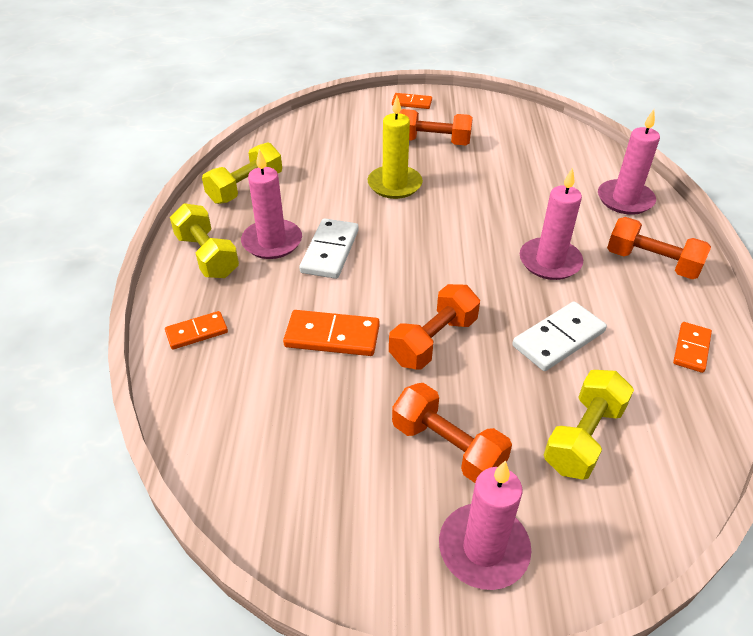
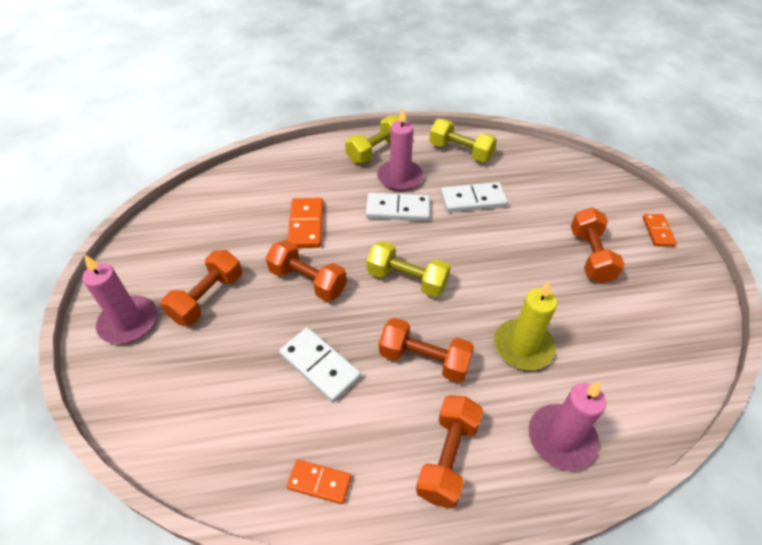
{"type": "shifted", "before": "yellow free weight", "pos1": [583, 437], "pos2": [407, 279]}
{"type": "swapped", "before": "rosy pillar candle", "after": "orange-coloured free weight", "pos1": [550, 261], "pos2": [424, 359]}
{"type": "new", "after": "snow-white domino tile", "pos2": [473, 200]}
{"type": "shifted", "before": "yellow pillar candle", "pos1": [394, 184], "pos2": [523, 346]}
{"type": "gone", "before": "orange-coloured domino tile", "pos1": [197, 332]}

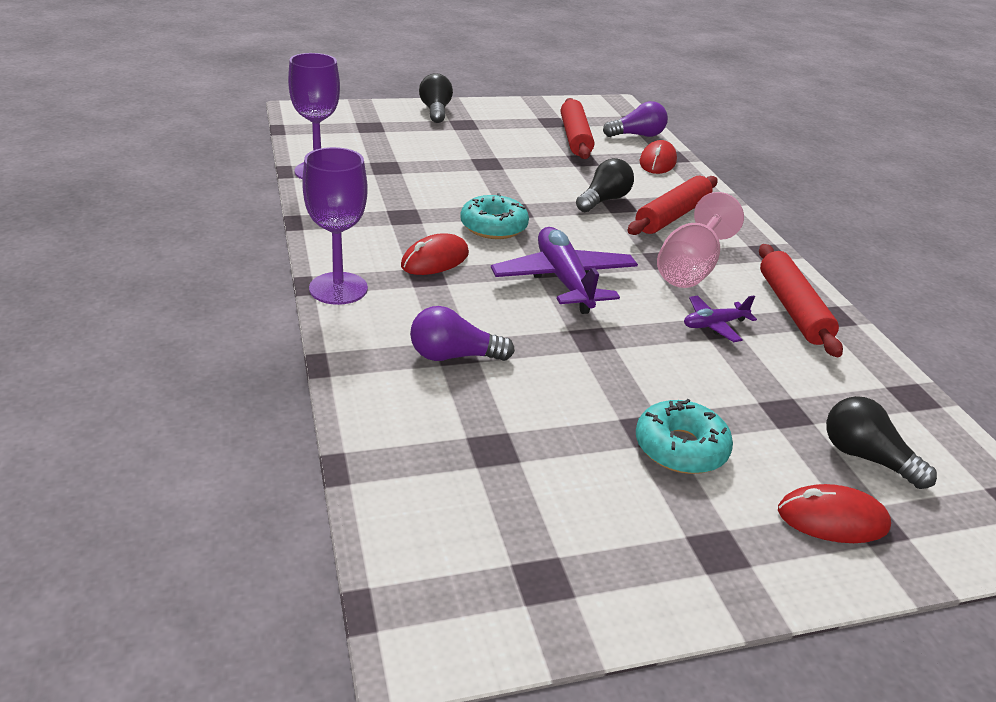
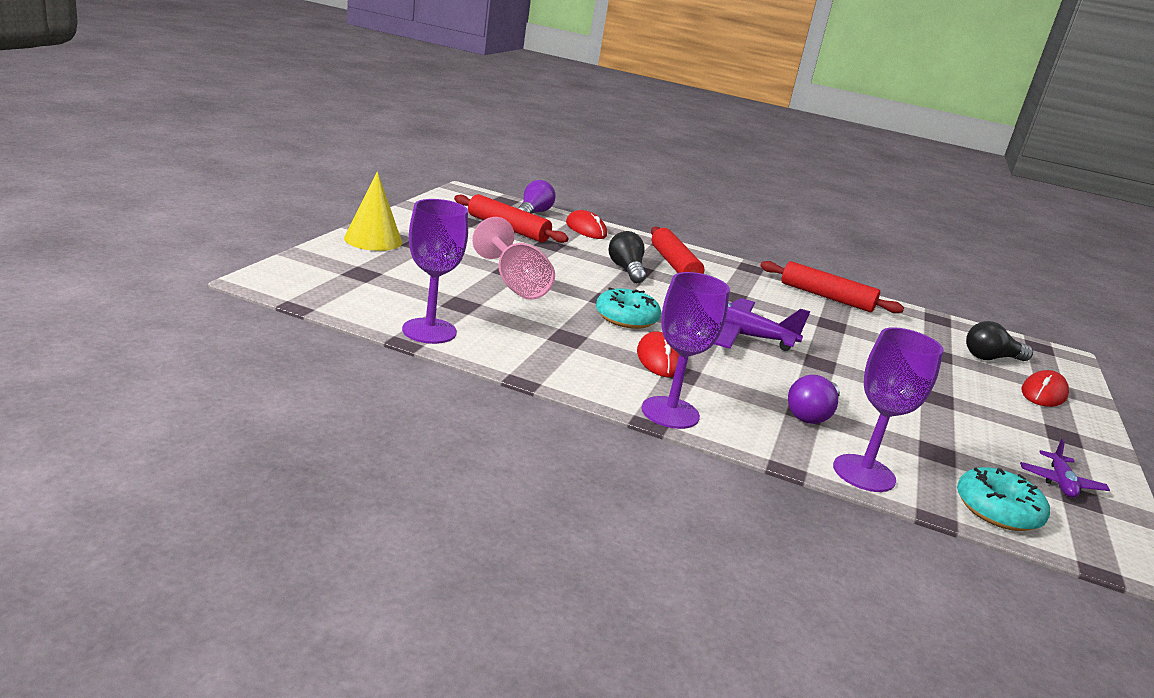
{"type": "swapped", "before": "jet-black bulb", "after": "yellow cone", "pos1": [435, 111], "pos2": [373, 240]}
{"type": "shifted", "before": "rosy wine glass", "pos1": [690, 268], "pos2": [515, 284]}
{"type": "new", "after": "purple wine glass", "pos2": [864, 473]}
{"type": "shifted", "before": "aqua donut", "pos1": [680, 448], "pos2": [997, 510]}
{"type": "shifted", "before": "purple aeroplane", "pos1": [714, 325], "pos2": [1060, 483]}

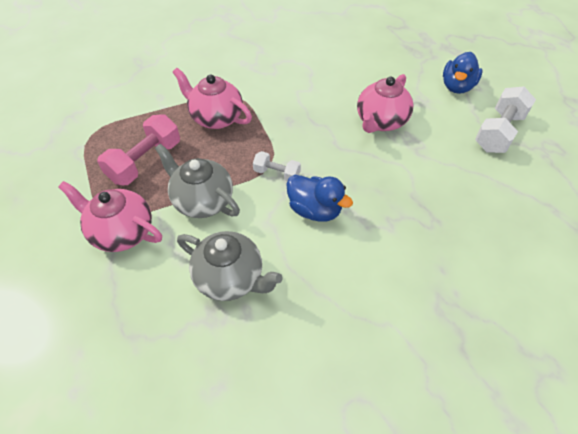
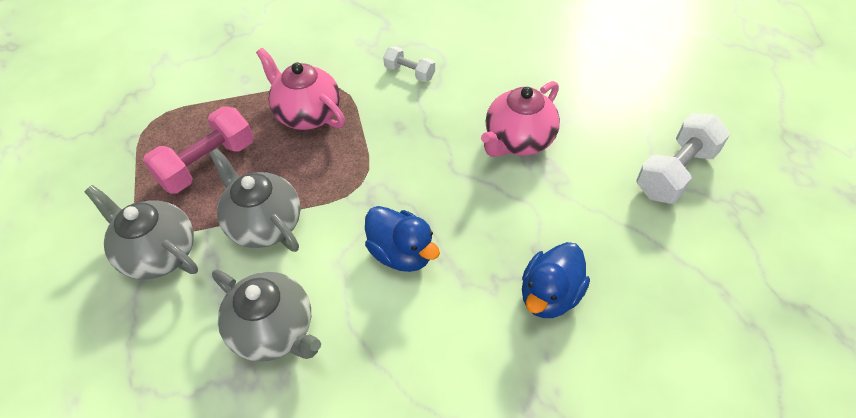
{"type": "repainted", "before": "rosy teapot", "after": "gray teapot", "pos1": [122, 232], "pos2": [159, 253]}
{"type": "shifted", "before": "snow-white free weight", "pos1": [277, 173], "pos2": [409, 73]}
{"type": "shifted", "before": "cobalt duck", "pos1": [457, 87], "pos2": [549, 295]}

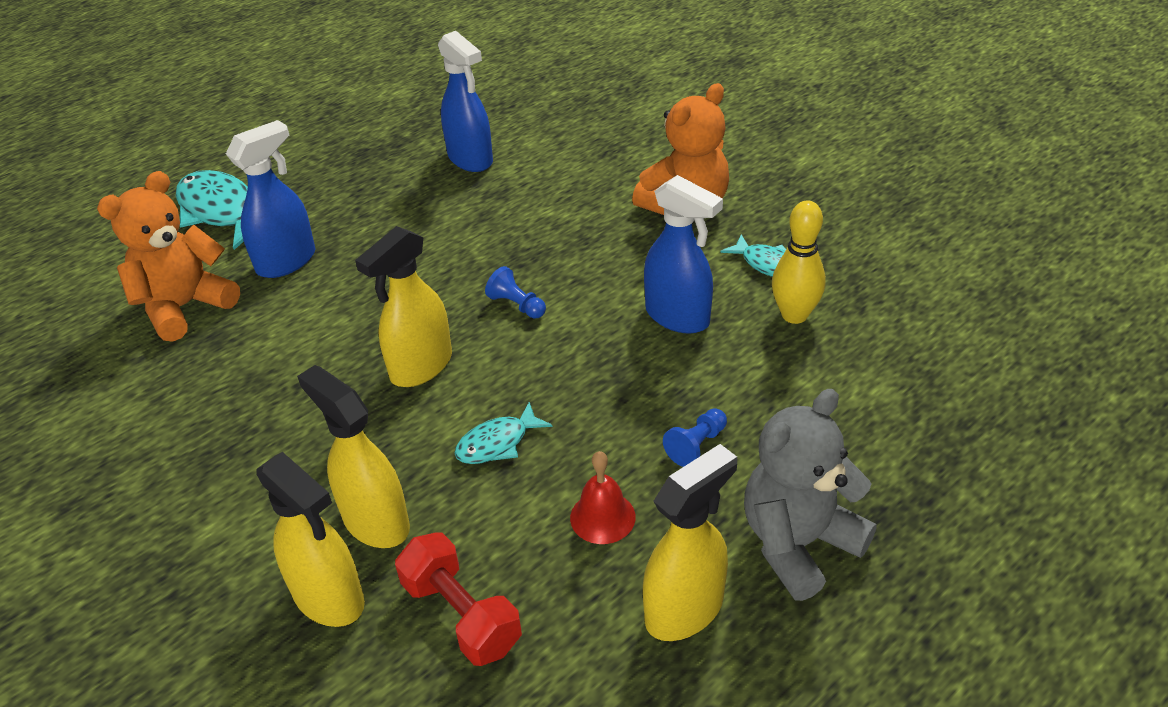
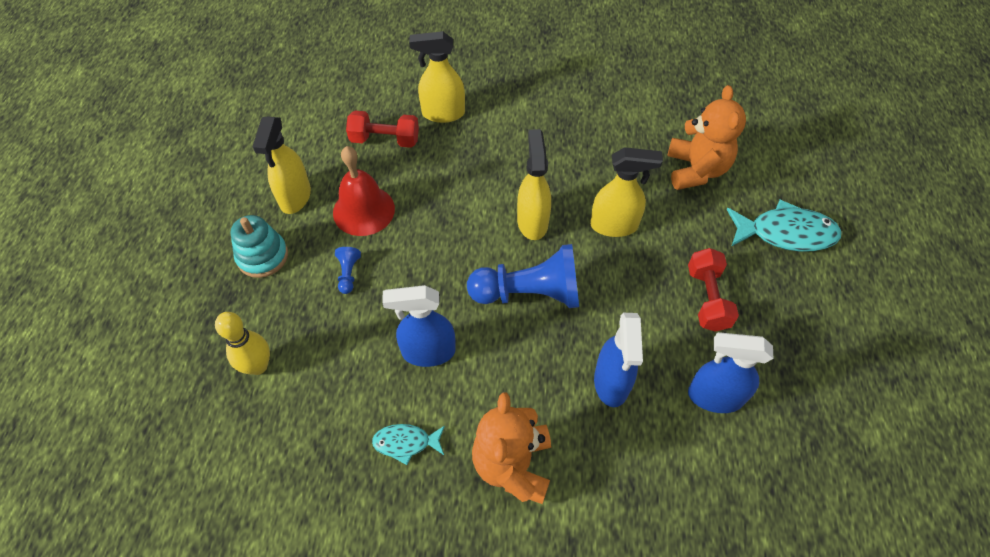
{"type": "shifted", "before": "yellow skittle", "pos1": [794, 315], "pos2": [258, 366]}
{"type": "swapped", "before": "gray teddy bear", "after": "aqua stacking rings", "pos1": [798, 543], "pos2": [262, 256]}
{"type": "scaled", "before": "crimson hand bell", "pos1": [602, 517], "pos2": [363, 210], "scale": 1.7}
{"type": "scaled", "before": "cobalt pawn", "pos1": [517, 305], "pos2": [529, 293], "scale": 2.37}
{"type": "shifted", "before": "yellow sprayer", "pos1": [375, 522], "pos2": [614, 225]}
{"type": "shifted", "before": "cobalt sprayer", "pos1": [287, 261], "pos2": [611, 383]}
{"type": "new", "after": "crimson free weight", "pos2": [707, 298]}
{"type": "gone", "before": "aqua fish", "pos1": [497, 443]}

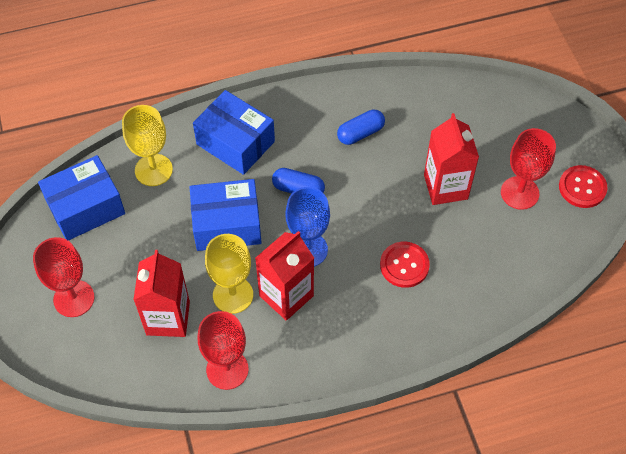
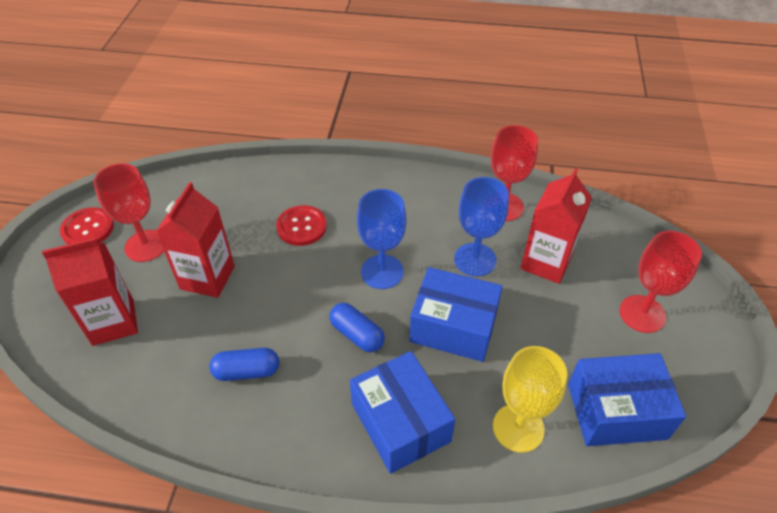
{"type": "shifted", "before": "crimson juice carton", "pos1": [286, 296], "pos2": [113, 322]}
{"type": "repainted", "before": "yellow wine glass", "after": "cobalt wine glass", "pos1": [233, 295], "pos2": [475, 259]}

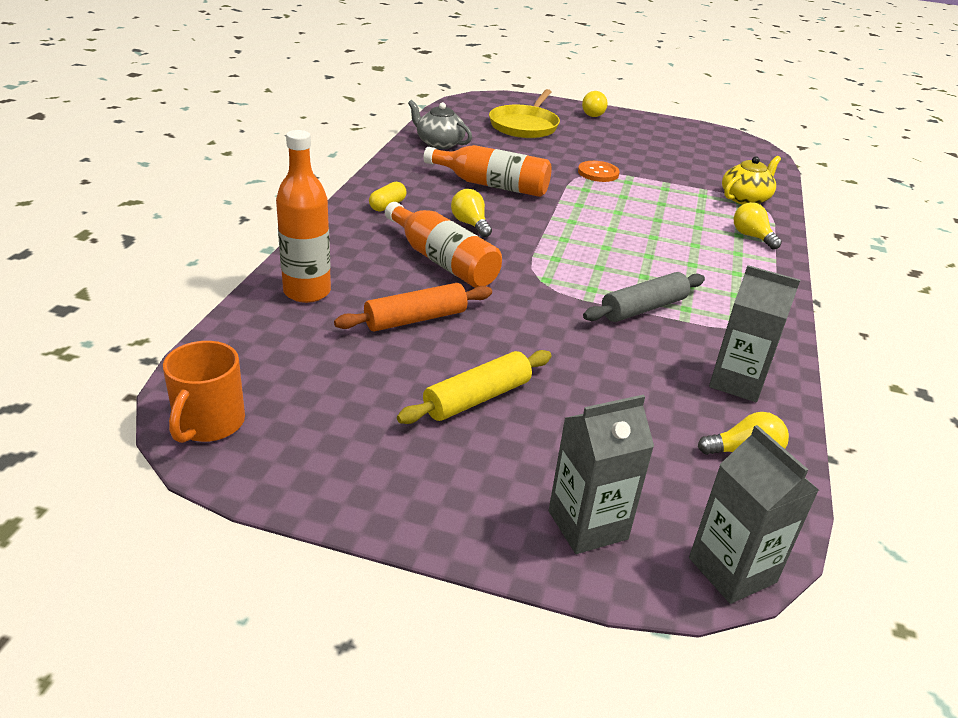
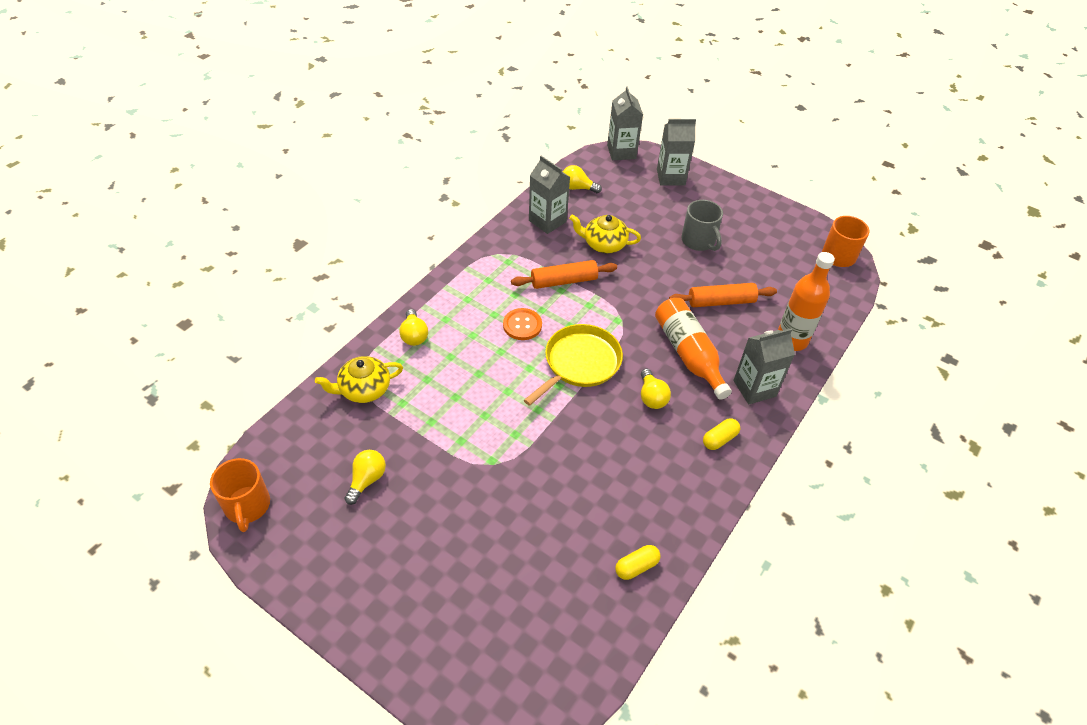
{"type": "new", "after": "orange-coloured mug", "pos2": [247, 506]}
{"type": "shifted", "before": "yellow bulb", "pos1": [592, 114], "pos2": [367, 480]}
{"type": "shifted", "before": "orange-coloured sewing button", "pos1": [598, 173], "pos2": [522, 325]}
{"type": "repainted", "before": "gray pastry roller", "after": "orange-coloured pastry roller", "pos1": [644, 308], "pos2": [563, 281]}
{"type": "shifted", "before": "yellow pan", "pos1": [524, 125], "pos2": [579, 363]}
{"type": "new", "after": "yellow teapot", "pos2": [603, 244]}
{"type": "swapped", "before": "gray teapot", "after": "yellow capsule", "pos1": [439, 143], "pos2": [636, 567]}
{"type": "swapped", "before": "yellow pastry roller", "after": "gray mug", "pos1": [477, 398], "pos2": [698, 241]}
{"type": "new", "after": "gray juice carton", "pos2": [754, 388]}
{"type": "gone", "before": "orange-coloured flask", "pos1": [492, 185]}

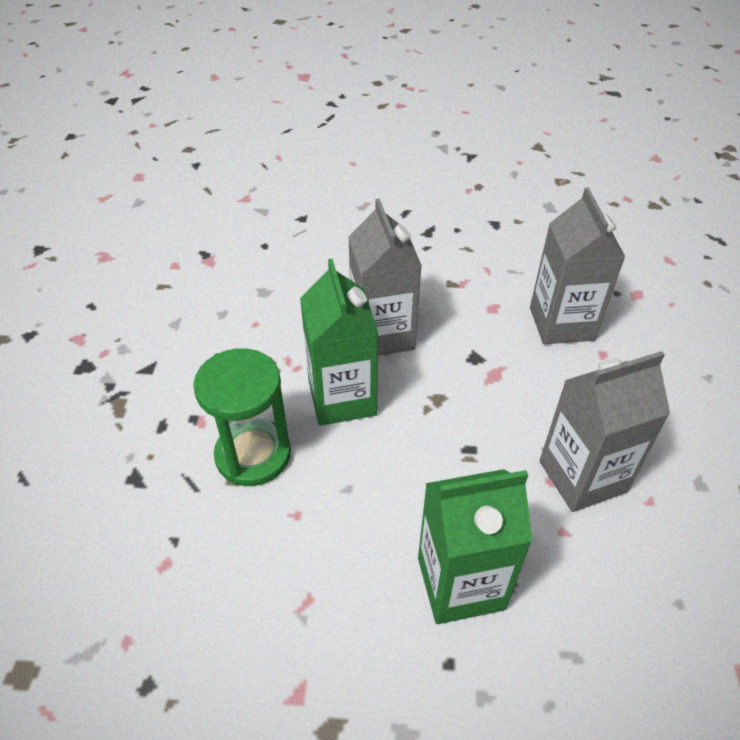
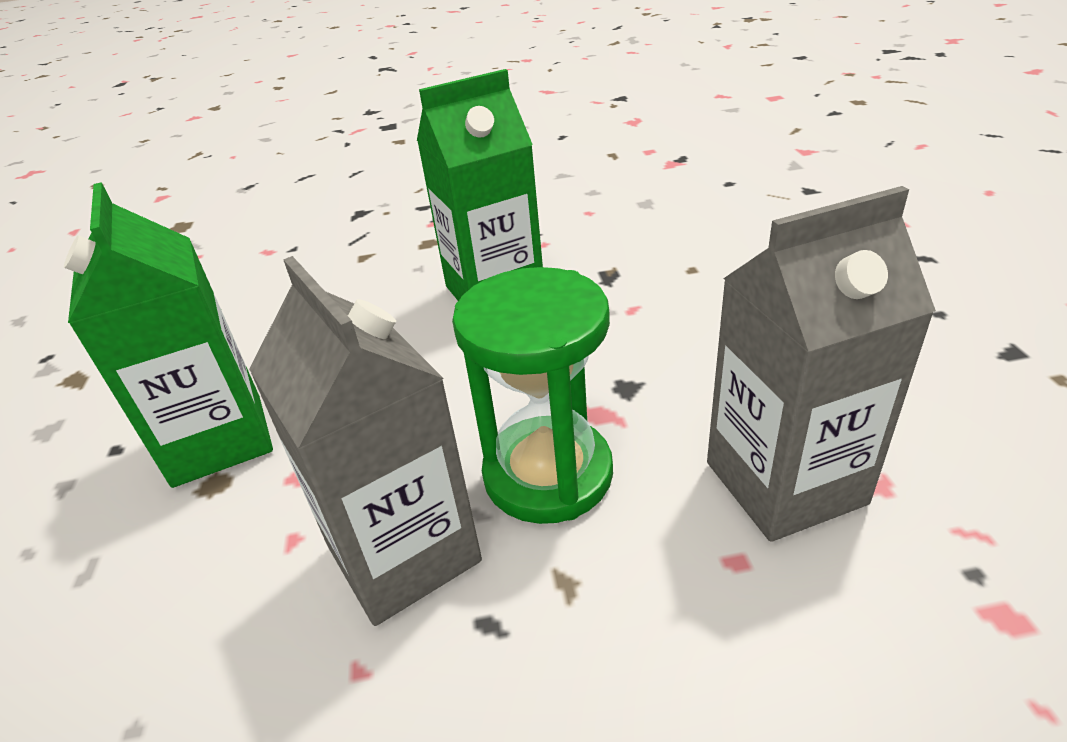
{"type": "shifted", "before": "leaf-green hourglass", "pos1": [253, 455], "pos2": [548, 474]}
{"type": "gone", "before": "gray juice carton", "pos1": [382, 335]}

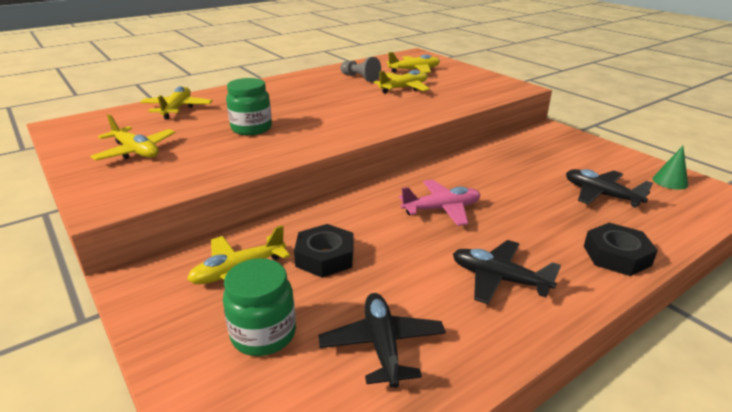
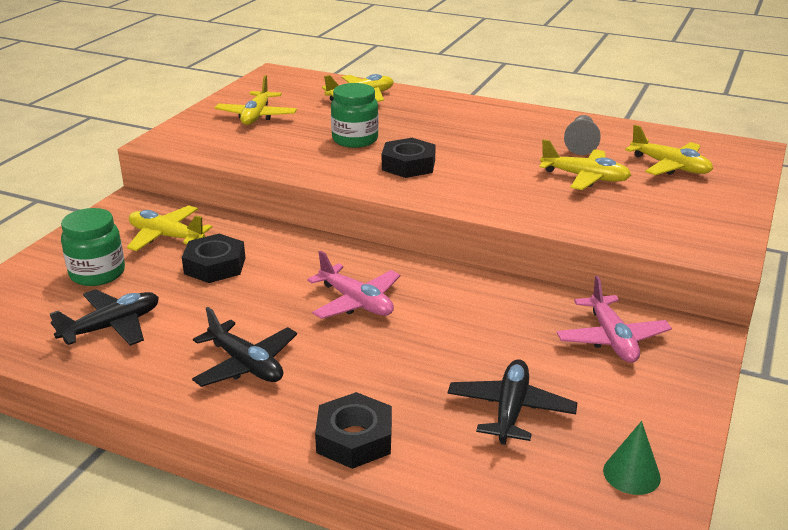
{"type": "rotated", "before": "jet-black aeroplane", "pos1": [498, 279], "pos2": [246, 364], "turn": 135}
{"type": "new", "after": "jet-black hexagon nut", "pos2": [408, 165]}
{"type": "new", "after": "rosy aeroplane", "pos2": [611, 339]}

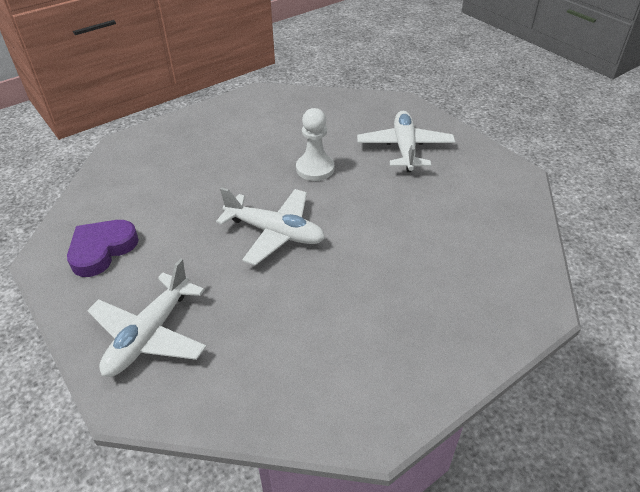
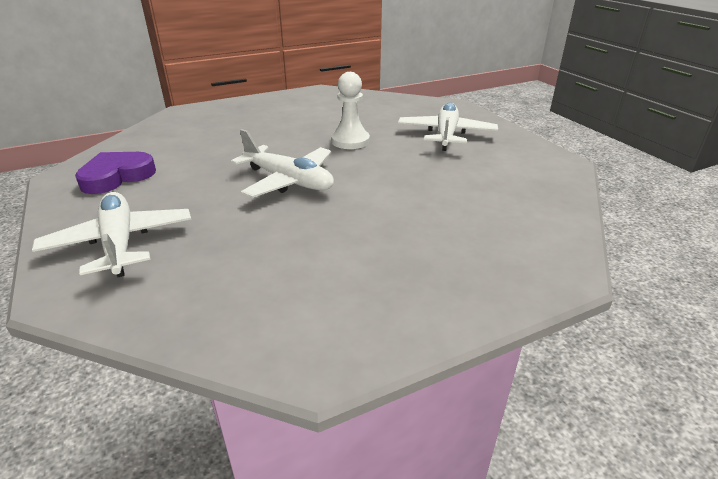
{"type": "rotated", "before": "snow-white aeroplane", "pos1": [150, 334], "pos2": [119, 243], "turn": 120}

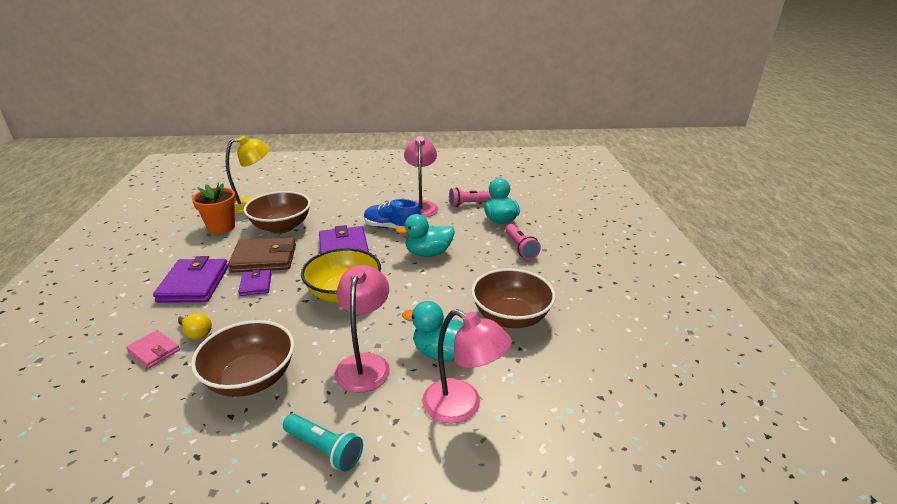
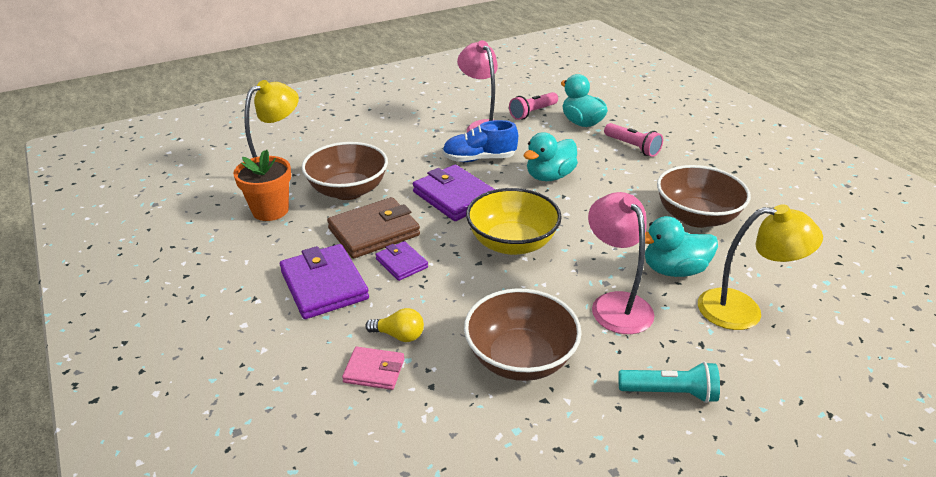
{"type": "repainted", "before": "rosy lamp", "after": "yellow lamp", "pos1": [462, 406], "pos2": [743, 310]}

